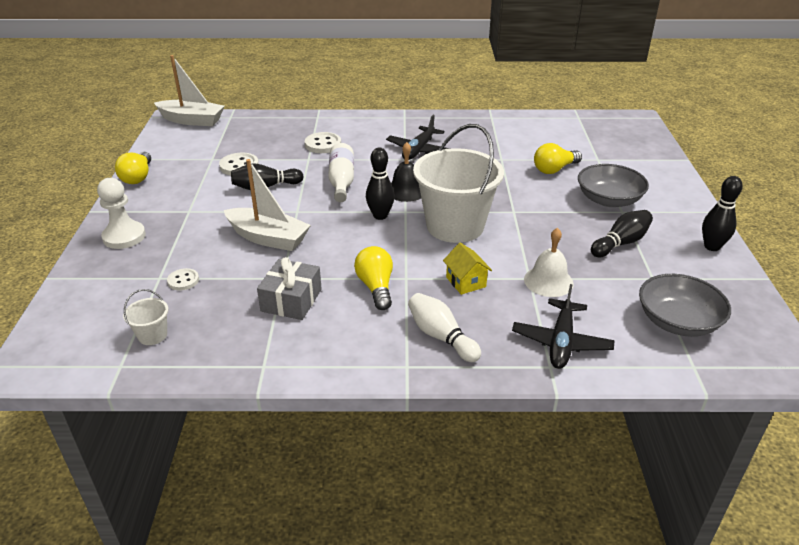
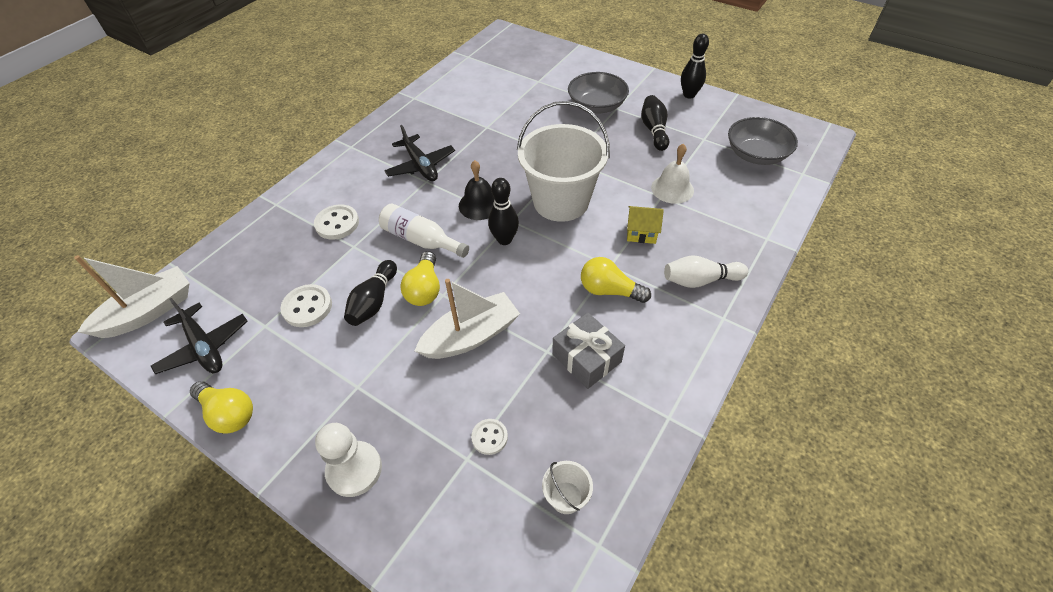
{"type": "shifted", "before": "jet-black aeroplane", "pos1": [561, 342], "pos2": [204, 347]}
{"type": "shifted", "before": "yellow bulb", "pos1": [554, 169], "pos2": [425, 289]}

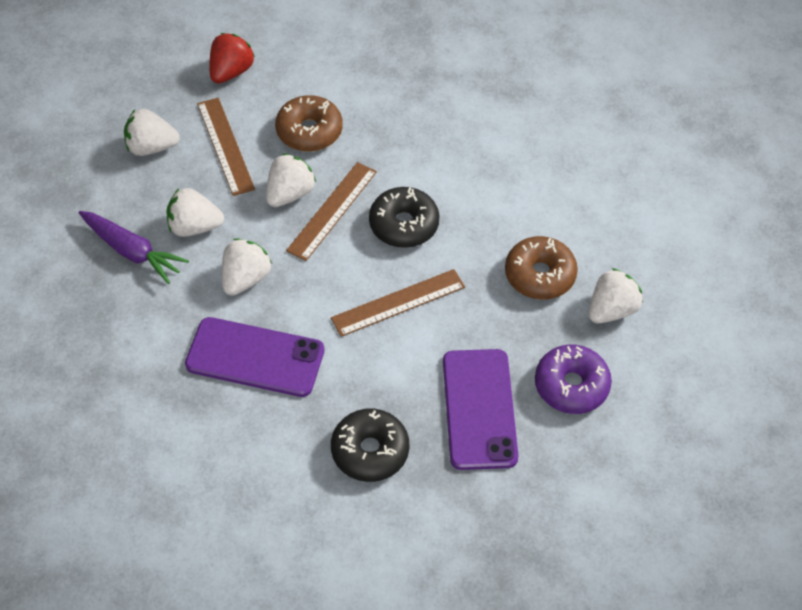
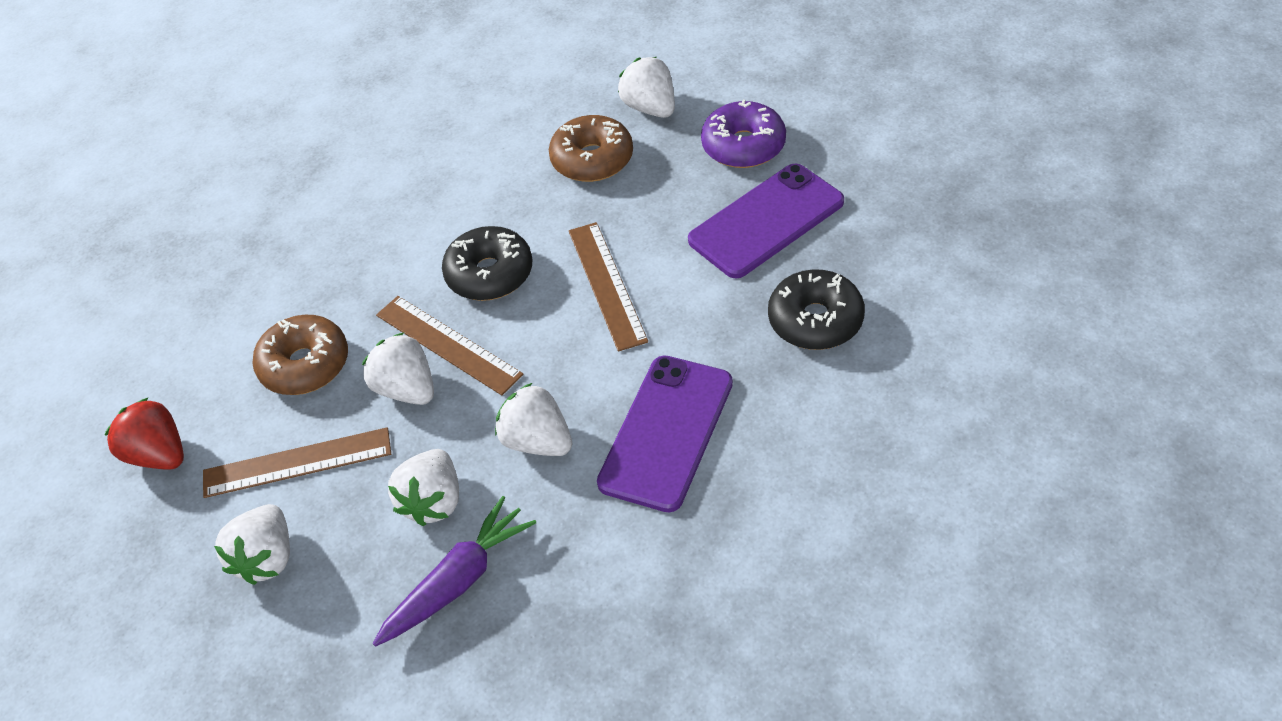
{"type": "rotated", "before": "purple phone", "pos1": [479, 409], "pos2": [766, 221], "turn": -45}

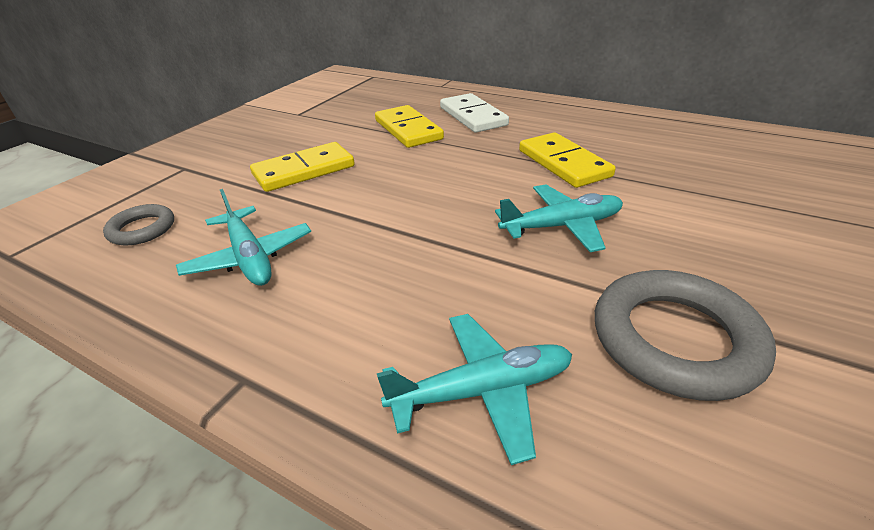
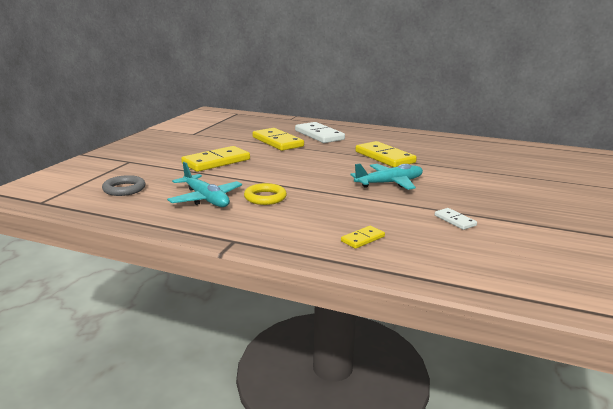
{"type": "new", "after": "yellow hoop", "pos2": [265, 197]}
{"type": "swapped", "before": "aqua aeroplane", "after": "yellow domino tile", "pos1": [483, 391], "pos2": [363, 239]}
{"type": "swapped", "before": "gray hoop", "after": "snow-white domino tile", "pos1": [675, 339], "pos2": [455, 220]}

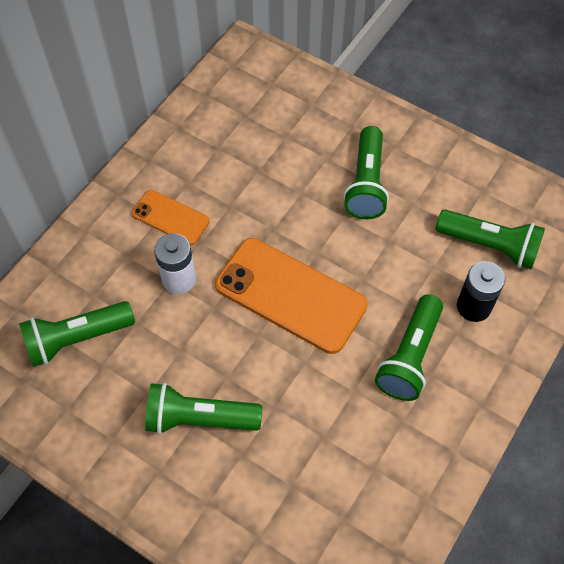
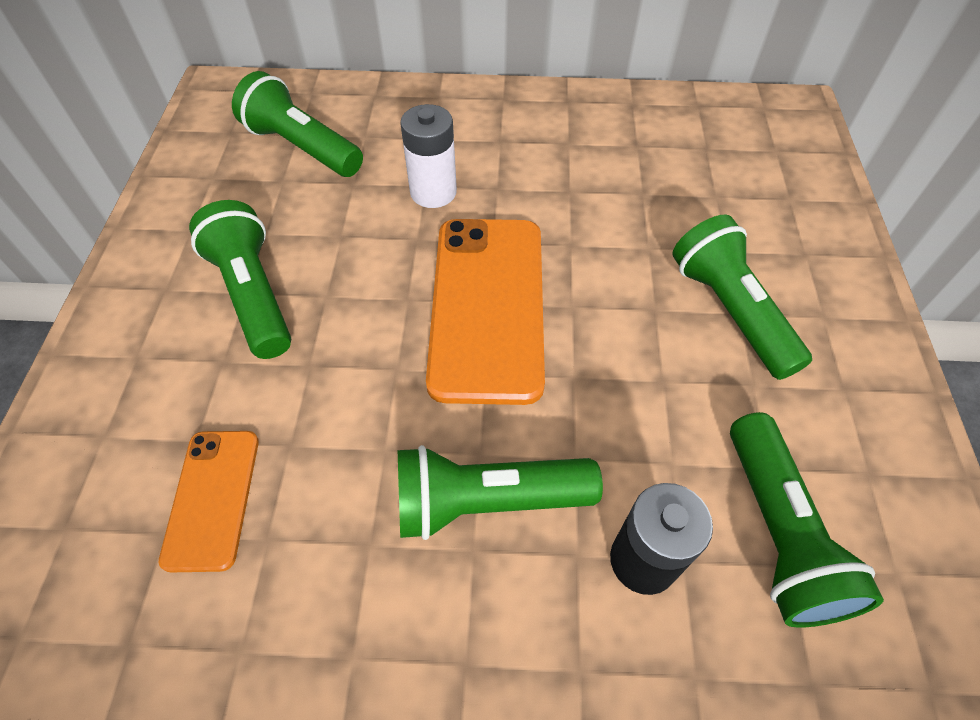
{"type": "shifted", "before": "orange-coloured phone", "pos1": [170, 217], "pos2": [212, 498]}
{"type": "rotated", "before": "leaf-green pocket torch", "pos1": [366, 184], "pos2": [730, 311], "turn": 90}

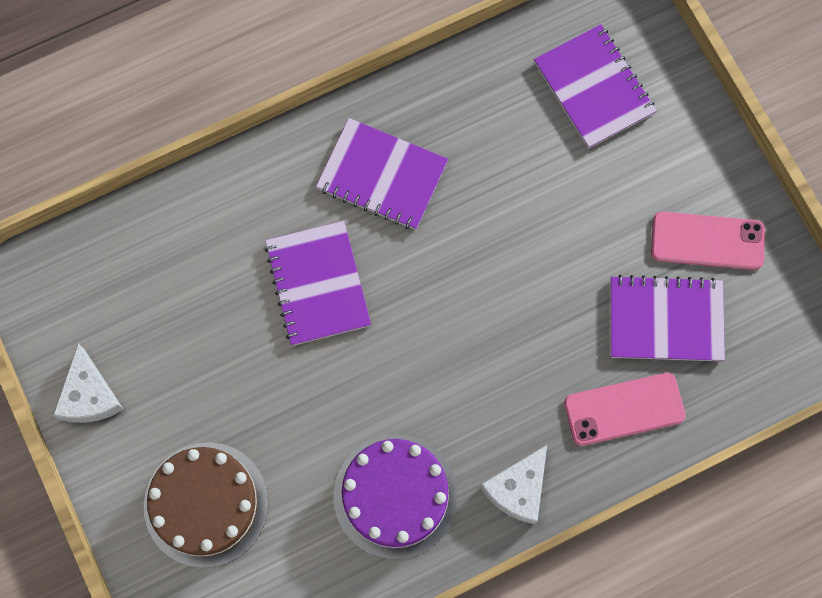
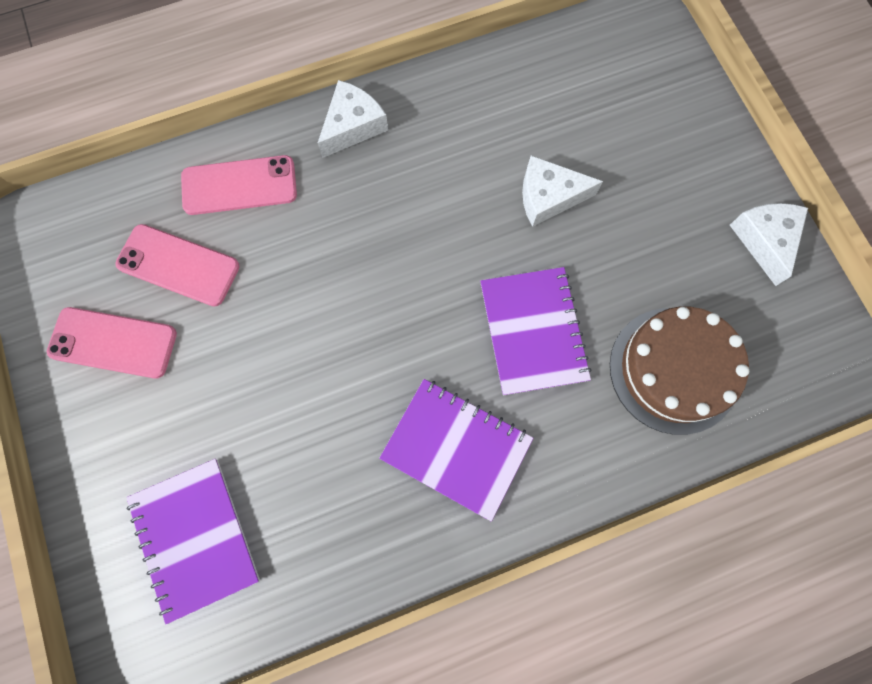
{"type": "swapped", "before": "purple notepad", "after": "rosy phone", "pos1": [665, 320], "pos2": [178, 265]}
{"type": "new", "after": "snow-white piece of cheese", "pos2": [548, 197]}
{"type": "shifted", "before": "russet layer cake", "pos1": [206, 504], "pos2": [674, 370]}
{"type": "gone", "before": "purple layer cake", "pos1": [395, 496]}

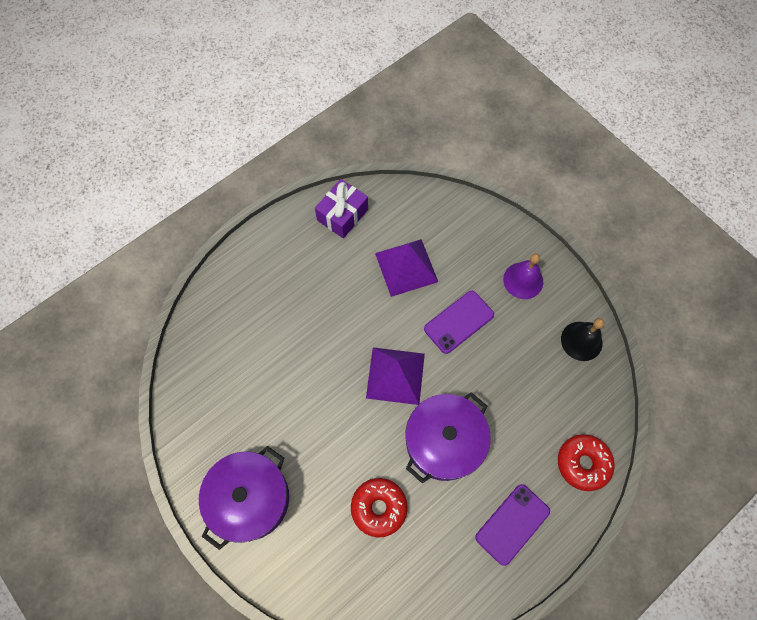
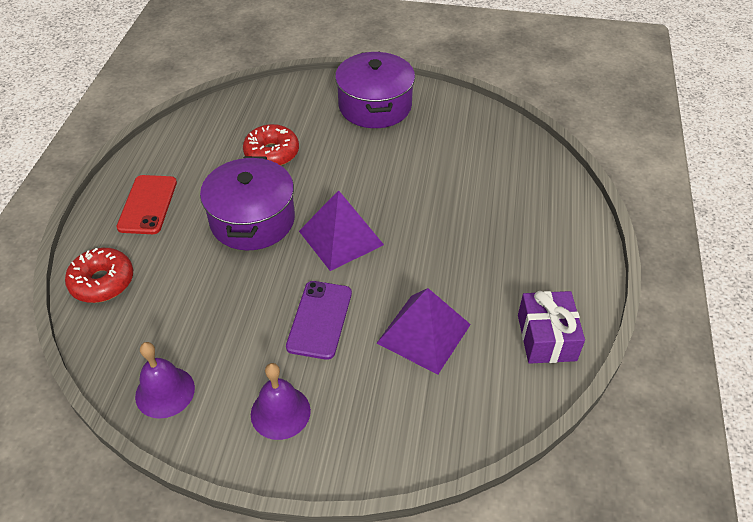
{"type": "repainted", "before": "purple phone", "after": "crimson phone", "pos1": [512, 524], "pos2": [147, 205]}
{"type": "repainted", "before": "jet-black hand bell", "after": "purple hand bell", "pos1": [581, 341], "pos2": [165, 392]}

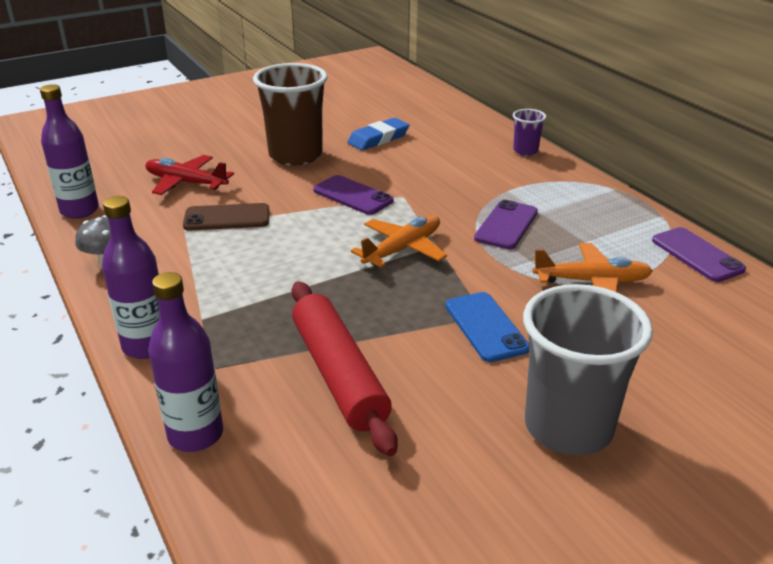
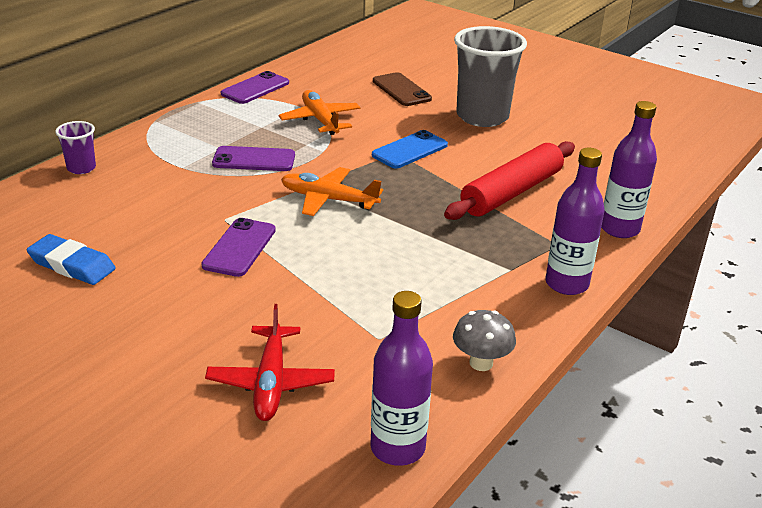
{"type": "shifted", "before": "russet phone", "pos1": [227, 218], "pos2": [401, 90]}
{"type": "gone", "before": "russet beaker", "pos1": [295, 155]}

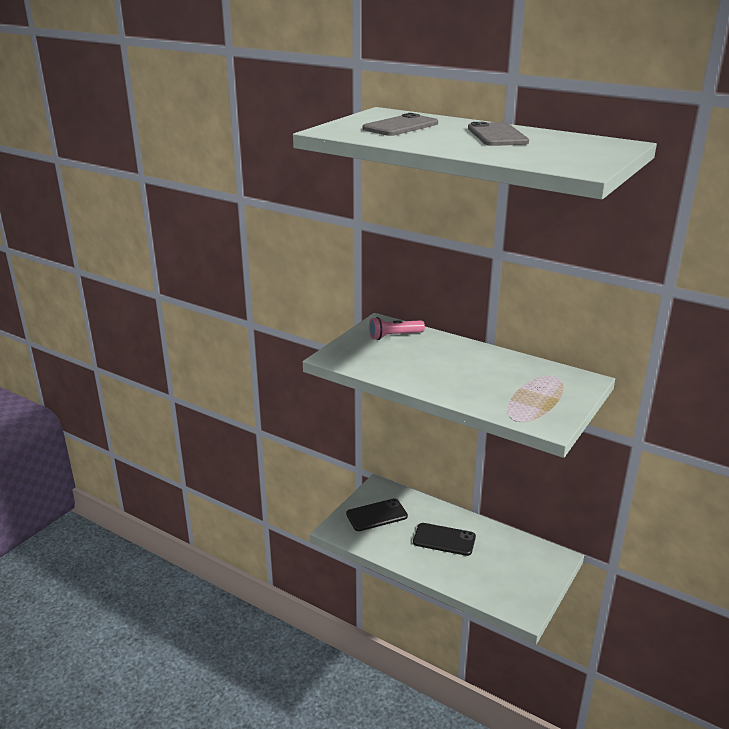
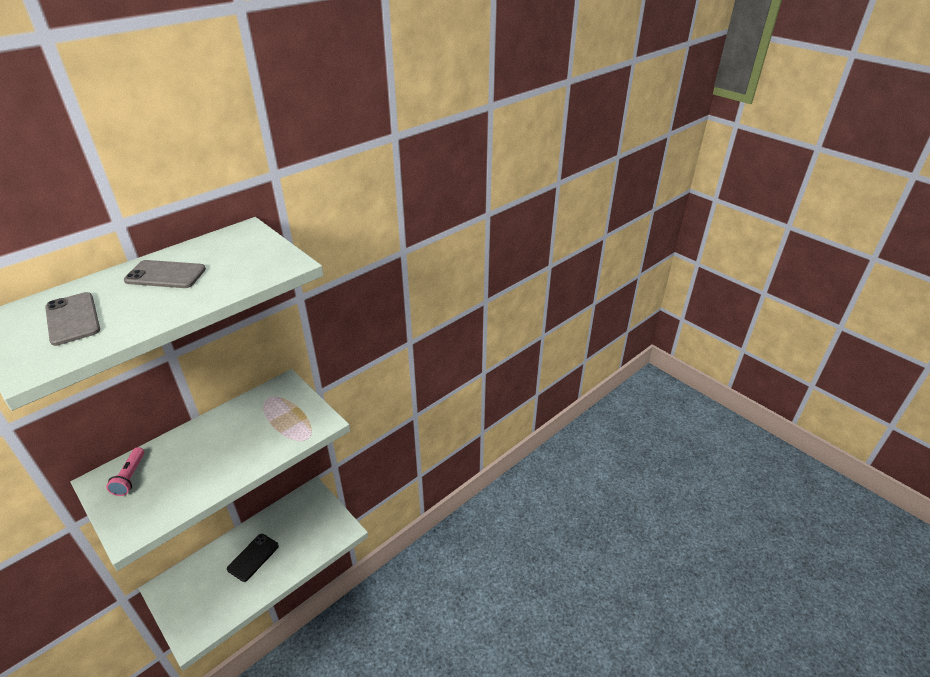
{"type": "gone", "before": "jet-black phone", "pos1": [376, 515]}

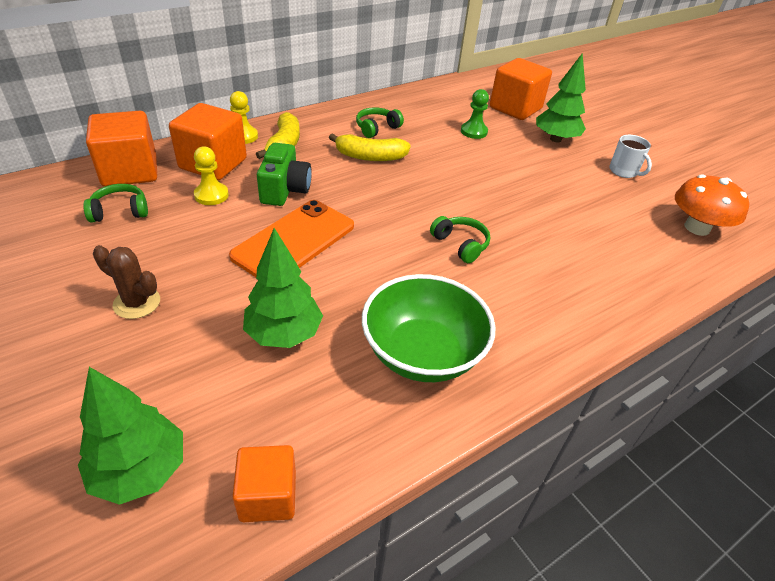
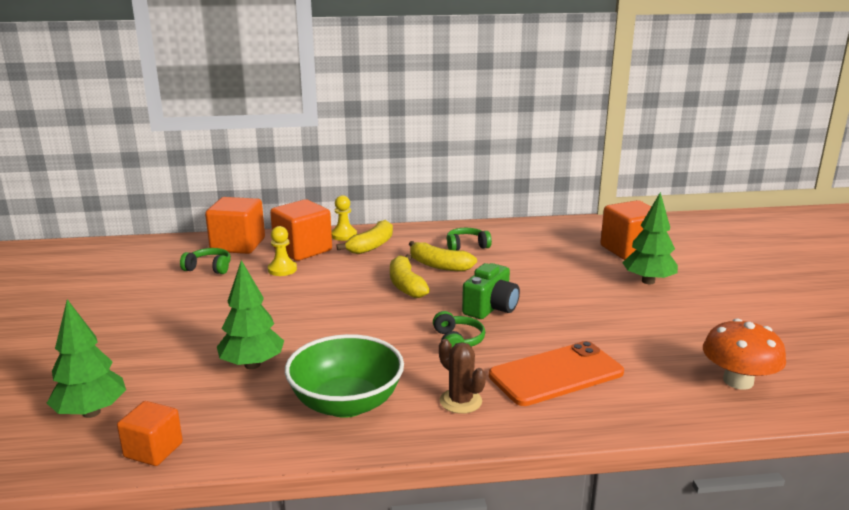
{"type": "new", "after": "yellow toy banana", "pos2": [406, 285]}
{"type": "shifted", "before": "russet saguaro cactus", "pos1": [137, 303], "pos2": [460, 401]}
{"type": "shifted", "before": "leaf-green compact camera", "pos1": [285, 190], "pos2": [491, 308]}
{"type": "shifted", "before": "orange-coloured phone", "pos1": [294, 241], "pos2": [556, 374]}
{"type": "gone", "before": "leaf-green pawn", "pos1": [474, 131]}
{"type": "gone", "before": "snow-white mug", "pos1": [624, 171]}

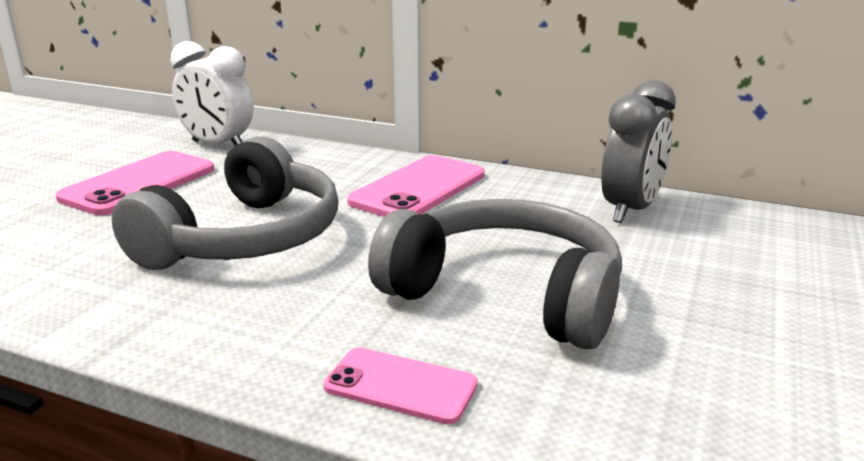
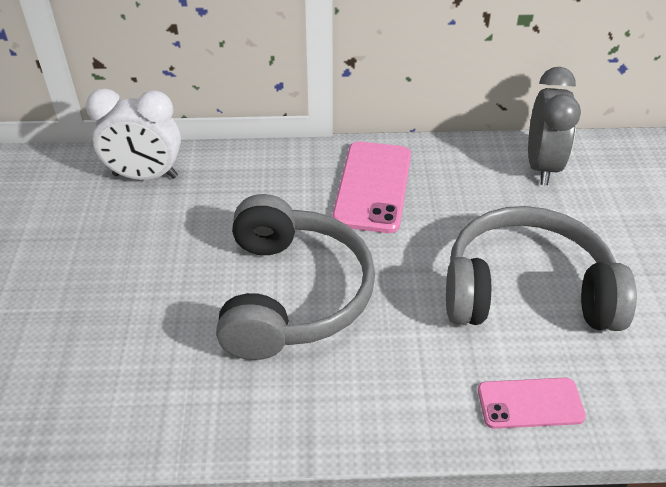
{"type": "gone", "before": "rosy phone", "pos1": [139, 183]}

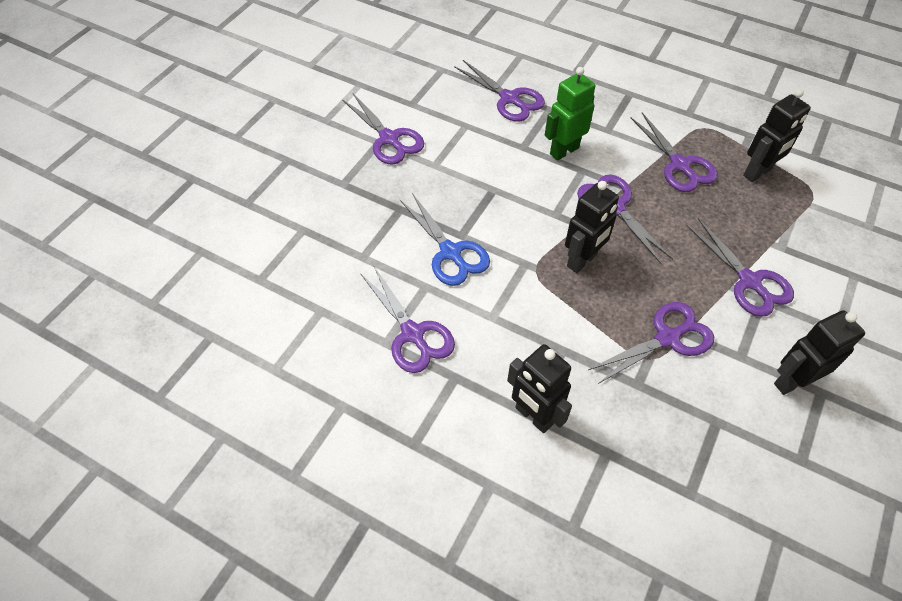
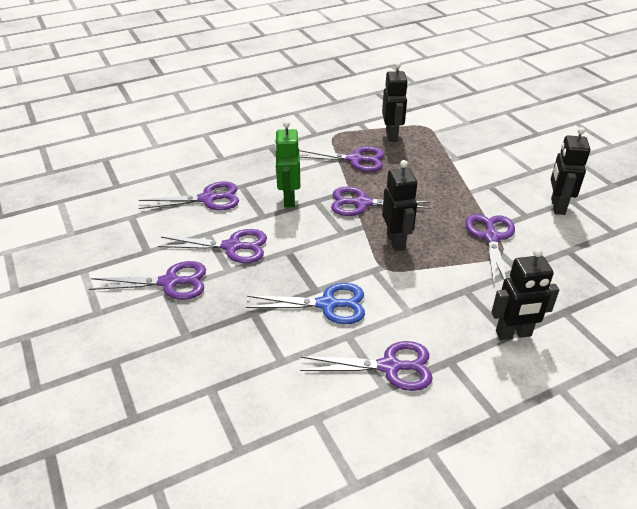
{"type": "shifted", "before": "purple pair of scissors", "pos1": [749, 281], "pos2": [232, 247]}

